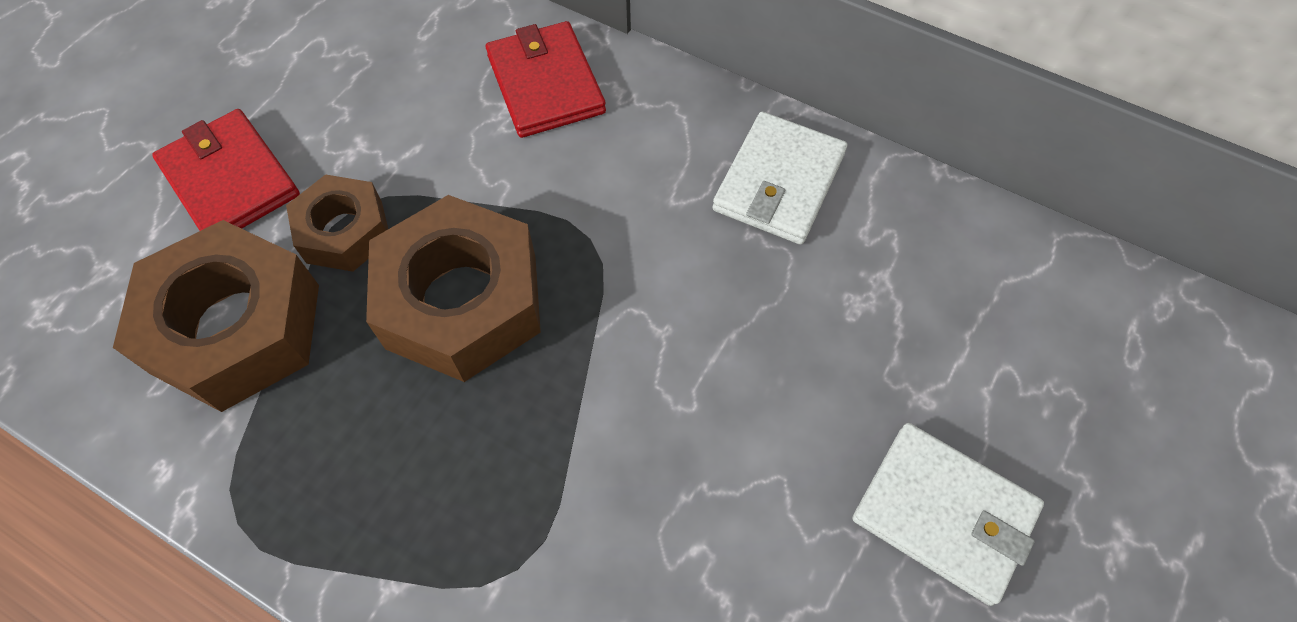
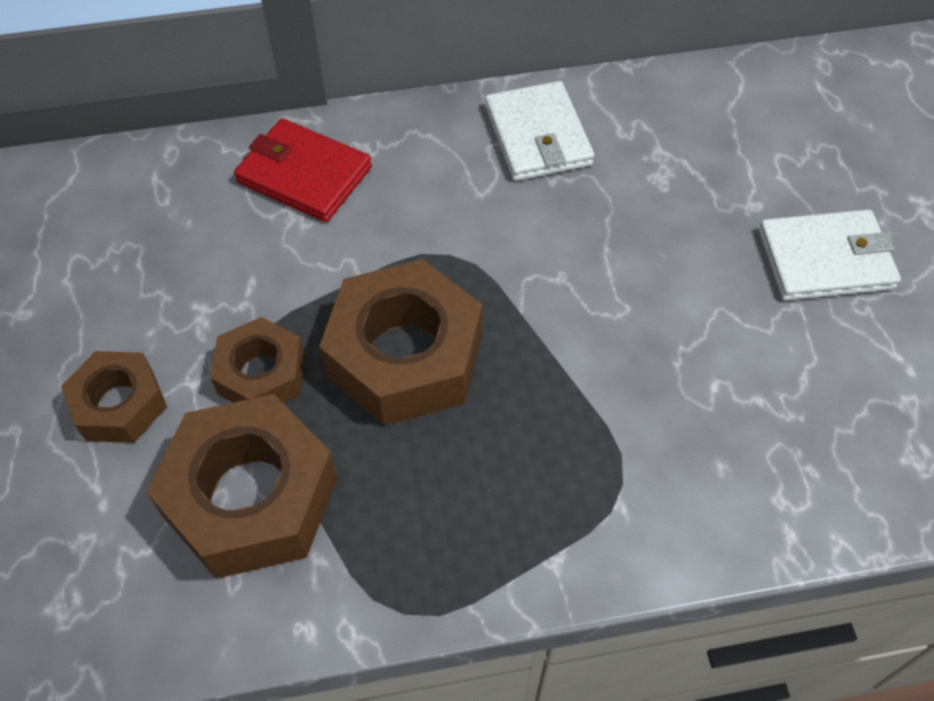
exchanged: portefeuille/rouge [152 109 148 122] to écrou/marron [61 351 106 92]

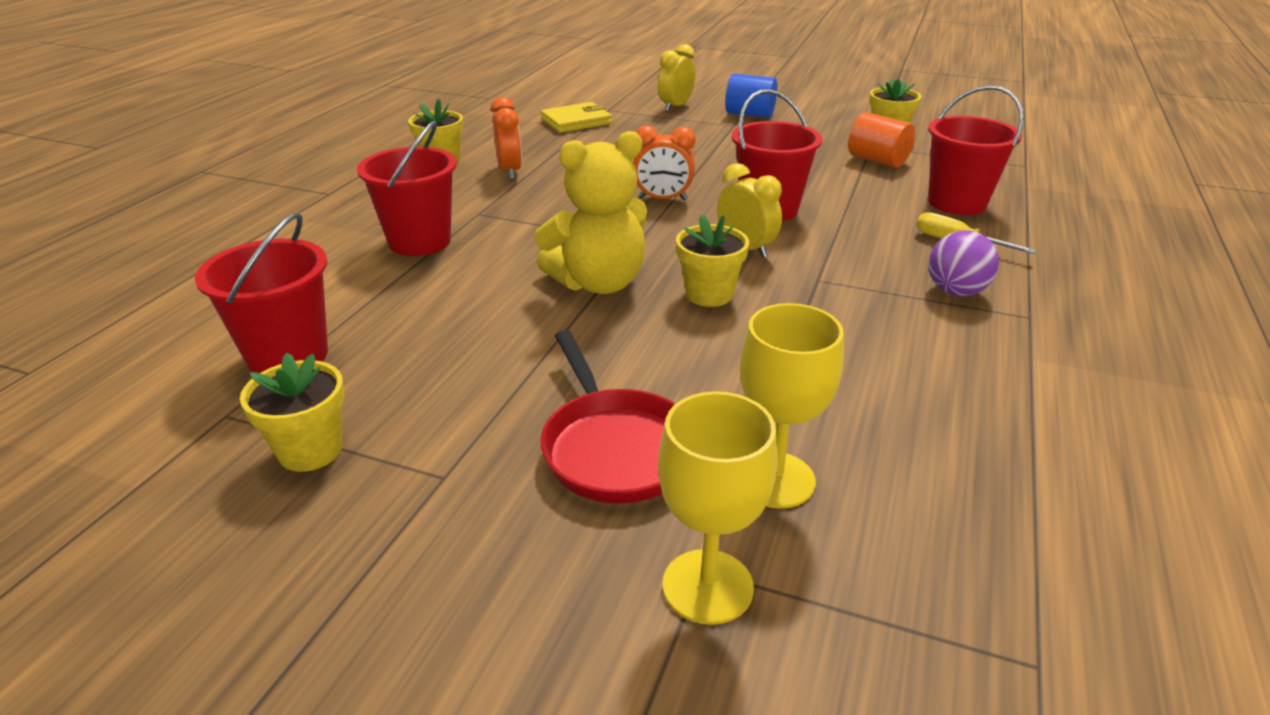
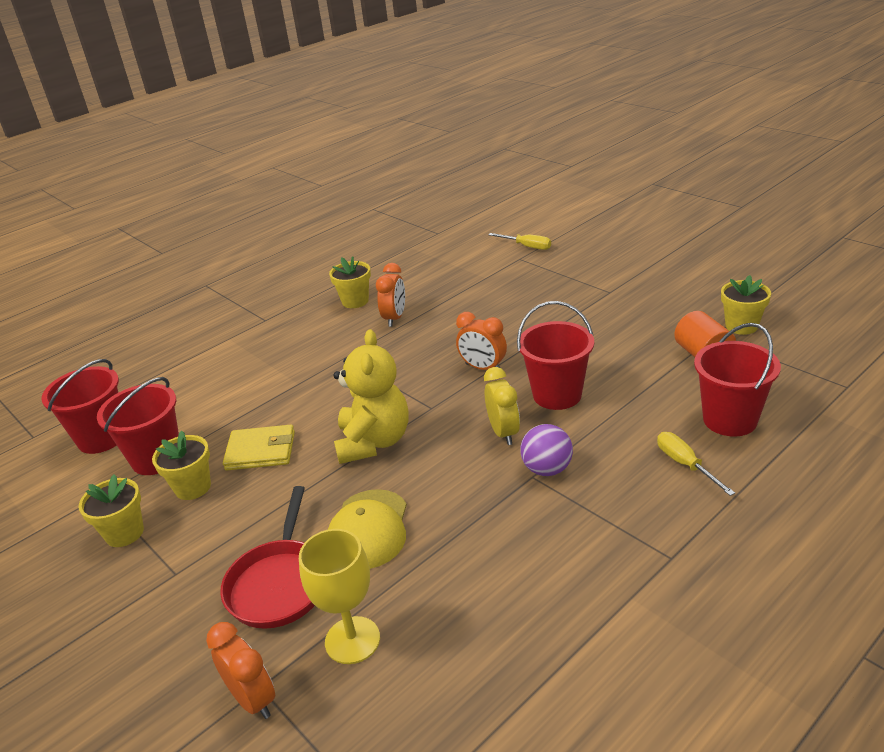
missing: réveil/jaune [658 44 37 68]; cylindre/bleu [725 74 52 44]
appeared: casquette/jaune [328 489 79 80]; tournevis/jaune [488 233 63 17]
relocated: seau/rouge [357 121 100 135] to [41 359 78 95]; pot de fleurs/jaune [676 214 73 93] to [152 430 59 70]; portefeuille/jaune [541 102 71 31] to [223 425 72 45]; balle/violet [928 230 71 66] to [520 424 53 52]
exchanged: verre à pied/jaune [658 391 120 234] to réveil/orange [206 622 69 97]
spun: ours en peluche/jaune [534 131 113 163] = [333 329 76 135] 90 degrees counterclockwise

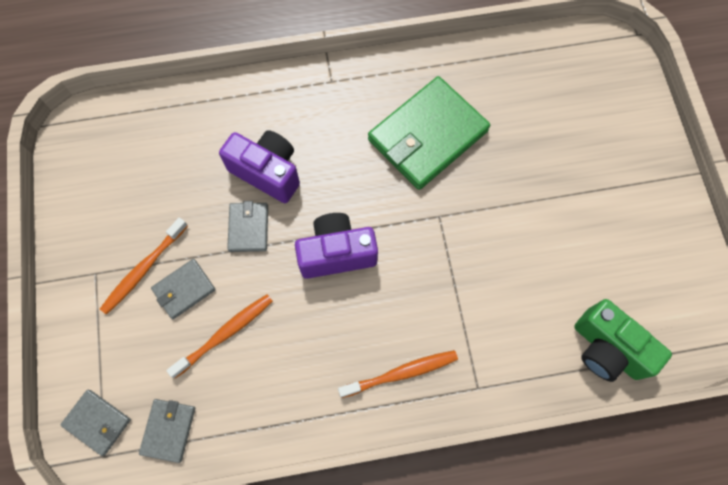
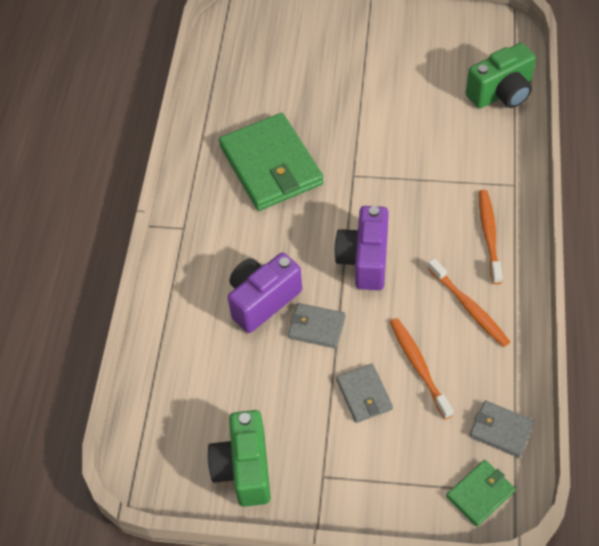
appeared: appareil photo/vert [208 410 63 97]
relocated: brosse à dents/orange [100 218 88 97] to [428 258 82 89]
colour: portefeuille/gris [61 390 70 66] to portefeuille/vert [446 460 69 67]

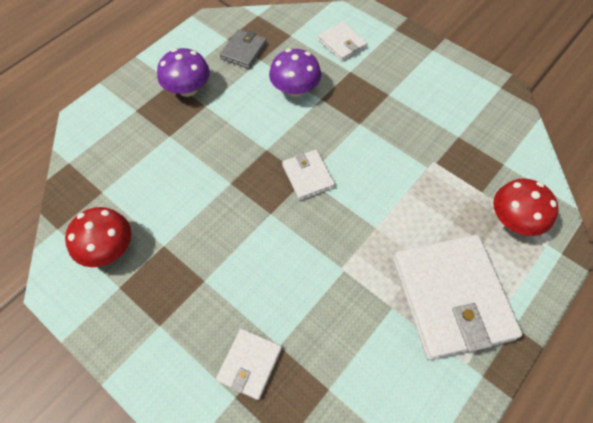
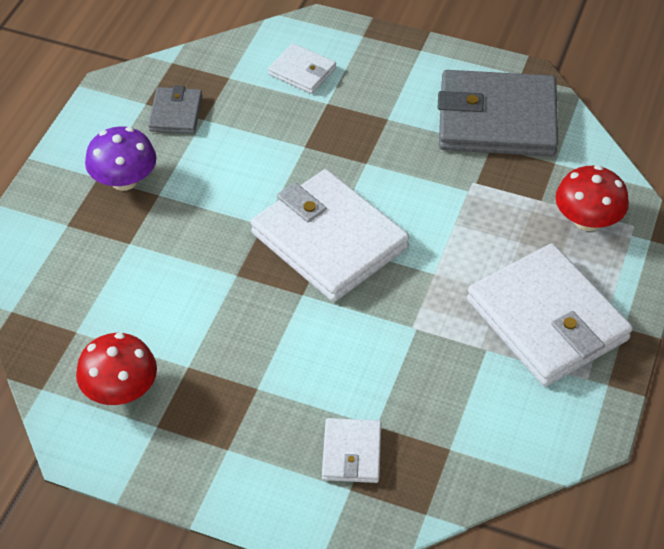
missing: champignon/violet [269 49 52 48]
appeared: portefeuille/gris [438 70 120 86]
size: portefeuille/blanc [282 150 53 50] = [251 169 158 133] x2.08

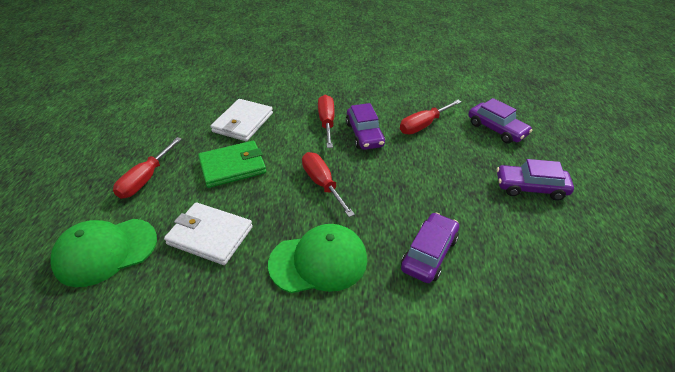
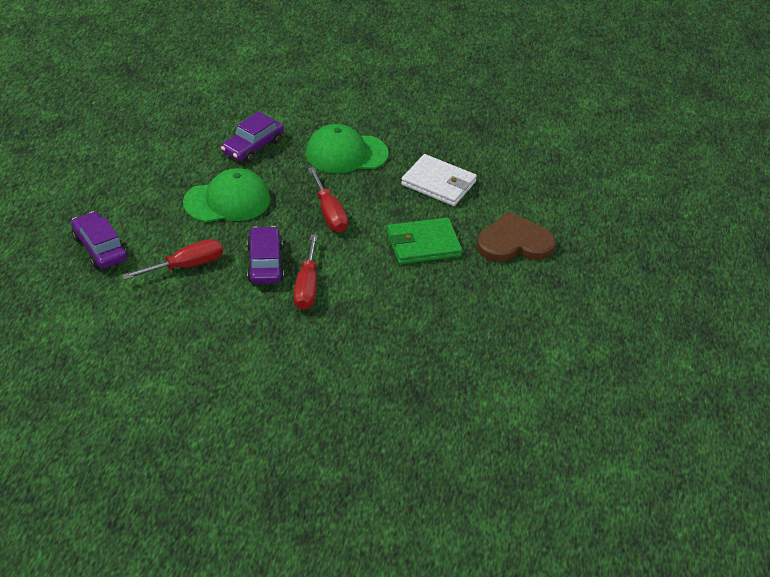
missing: portefeuille/blanc [211 99 62 42]; voiture/violet [497 159 77 41]
relocated: casquette/vert [50 219 107 68] to [183 168 87 55]
exchanged: tournevis/rouge [113 137 69 62] to cœur/marron [477 212 79 50]

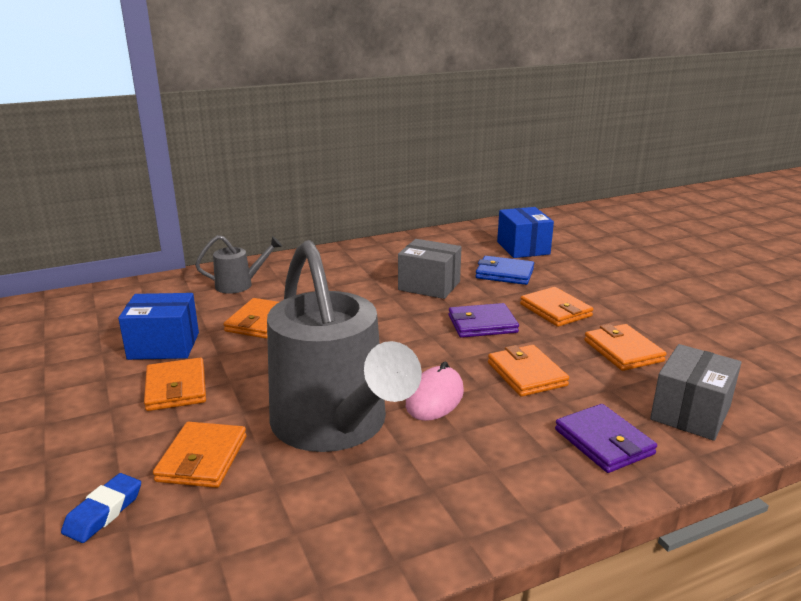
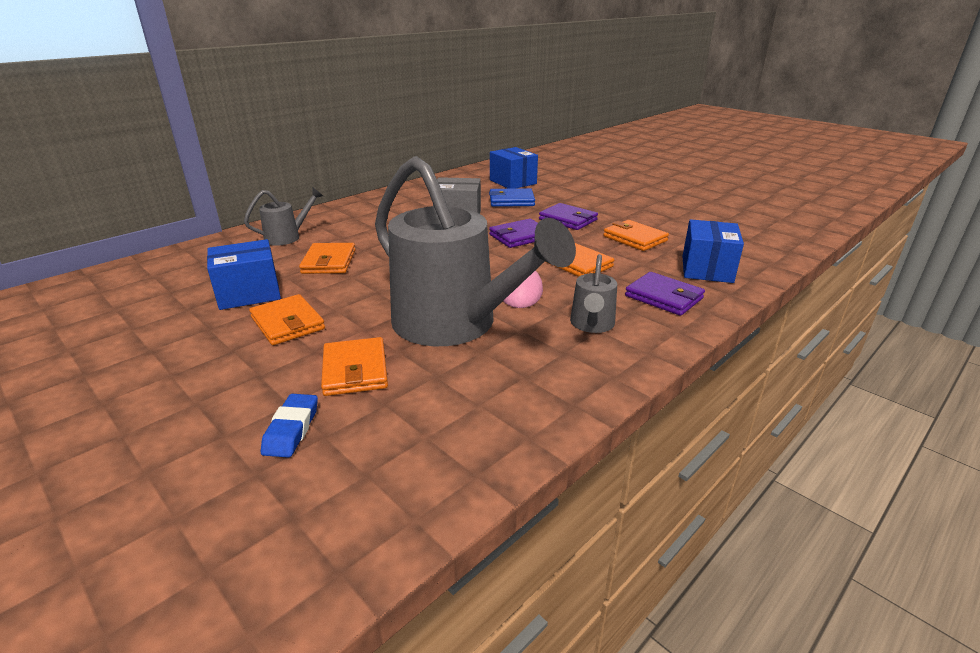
appeared: arrosoir/gris [570 254 47 79]
colour: portefeuille/orange [520 287 73 40] to portefeuille/violet [539 203 59 27]; boîte/gris [650 344 92 97] to boîte/bleu [682 219 62 64]

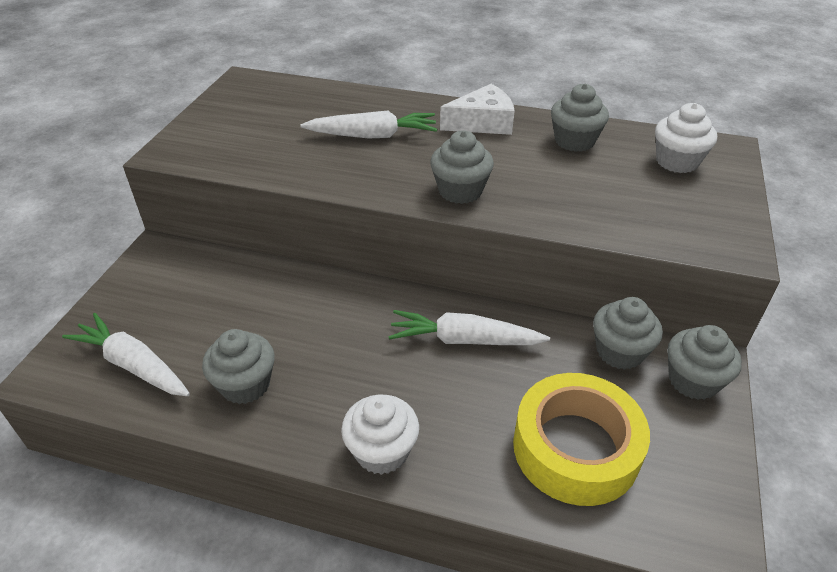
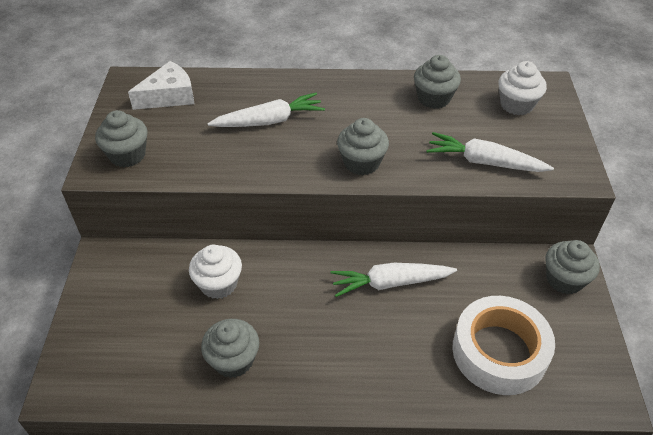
relocated: muffin/gris [593 297 70 73] to [95 110 53 57]; fromage/blanc [440 84 75 51] to [128 61 67 49]; muffin/blanc [341 395 78 80] to [189 245 53 54]; carotte/blanc [62 313 128 83] to [426 132 128 40]
colour: ruban adhésif/jaune [513 373 137 133] to ruban adhésif/blanc [452 296 103 99]

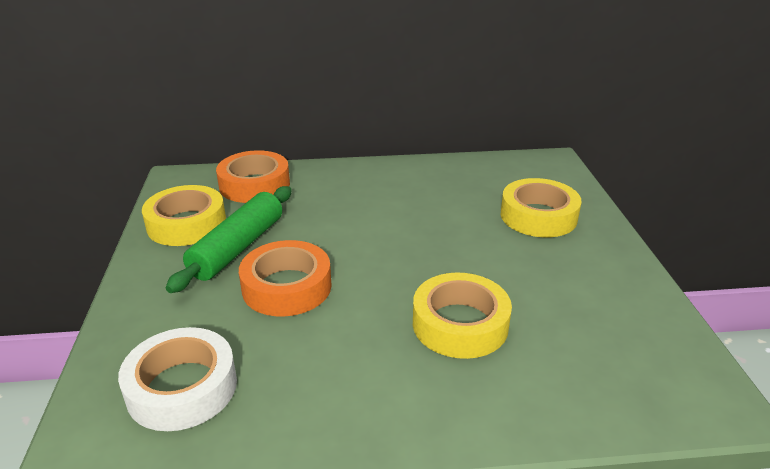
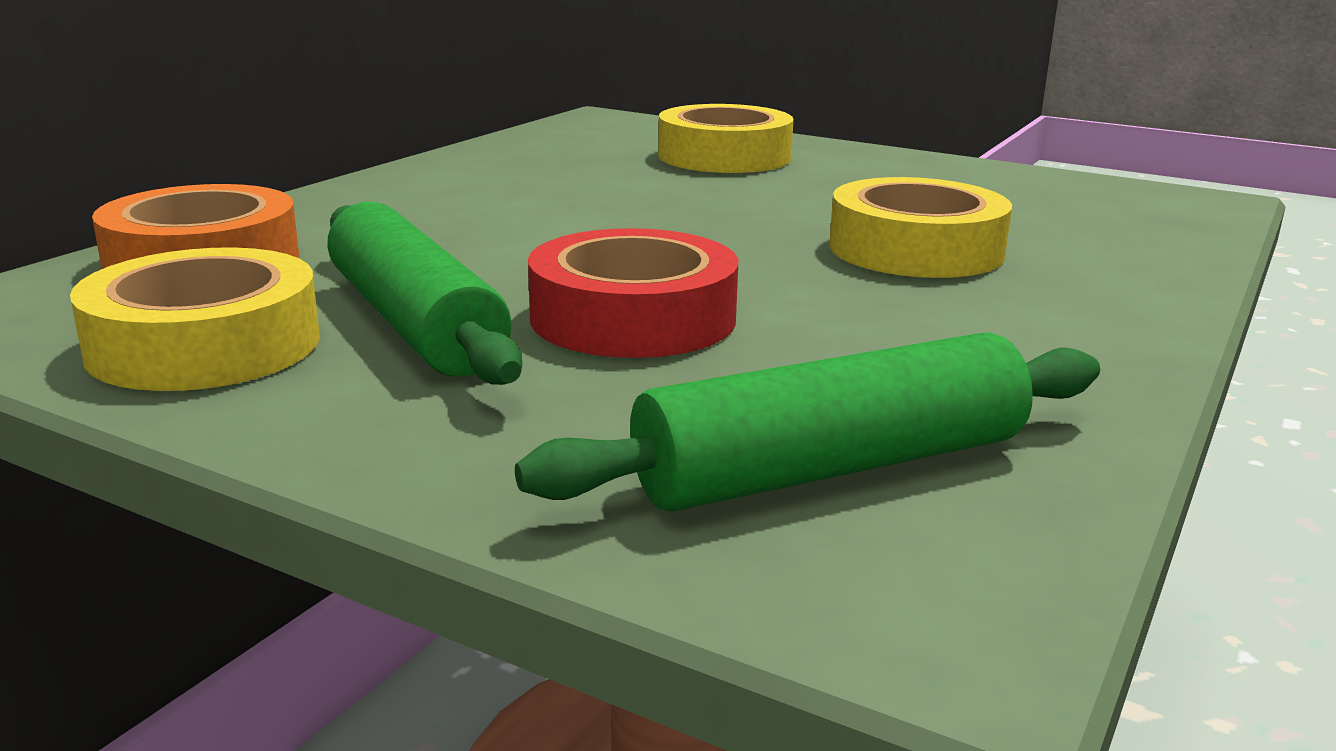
exchanged: ruban adhésif/blanc [118 327 119 104] to rouleau à pâtisserie/vert [515 332 585 180]
colour: ruban adhésif/orange [239 240 92 77] to ruban adhésif/rouge [528 228 210 130]

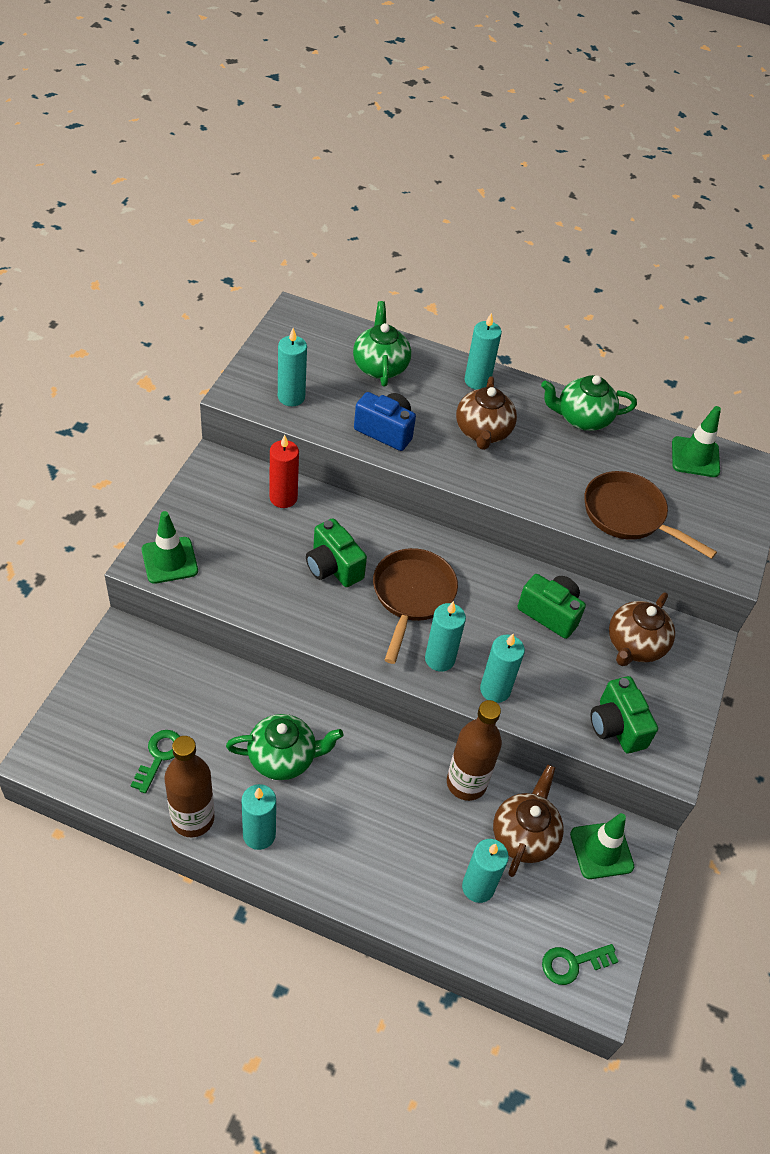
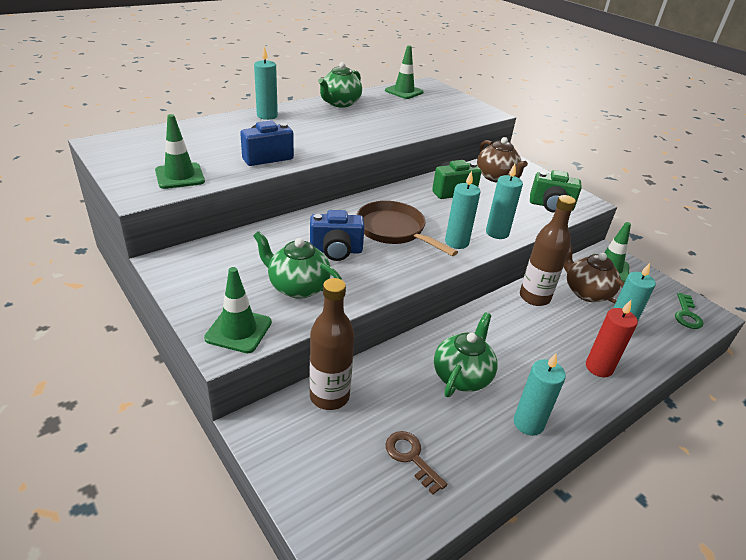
missing: théière/marron [456 376 61 74]; poêle/marron [584 471 133 88]
relocated: théière/vert [353 301 58 86] to [253 231 89 68]; bouteille/marron [164 736 51 101] to [309 278 45 132]; bougie/rouge [270 435 29 73] to [586 300 52 77]
exchanged: bougie/turquoise [278 328 29 78] to cône de chantier/vert [155 114 50 75]
colour: appareil photo/vert [306 518 61 69] to appareil photo/bleu [310 210 55 51]; clé/vert [131 730 49 63] to clé/marron [386 431 61 63]

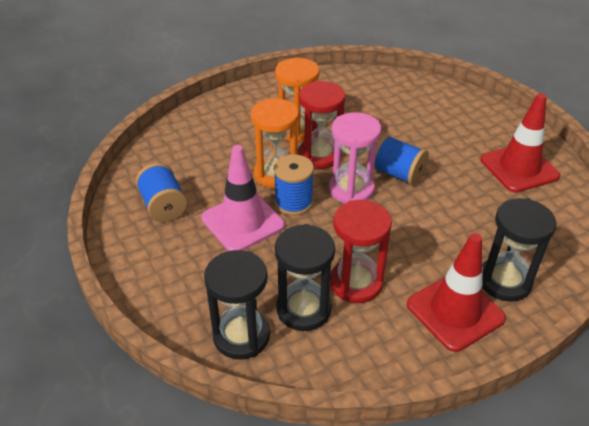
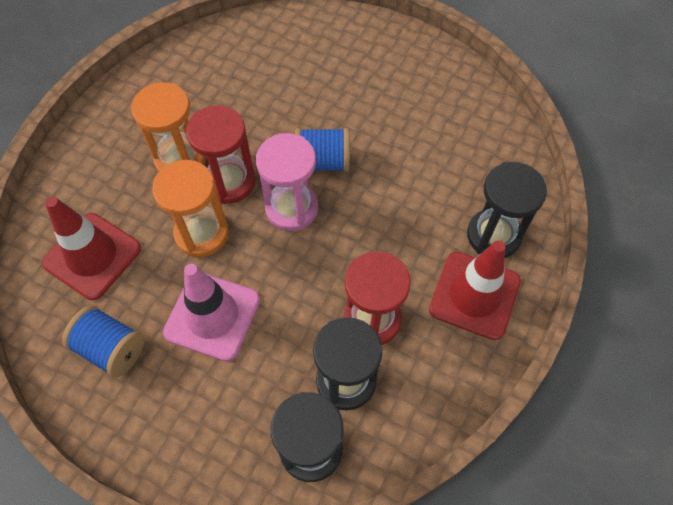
missing: bobine/bleu [274 154 40 62]
relocated: cône de chantier/rouge [480 93 80 100] to [42 196 99 104]

